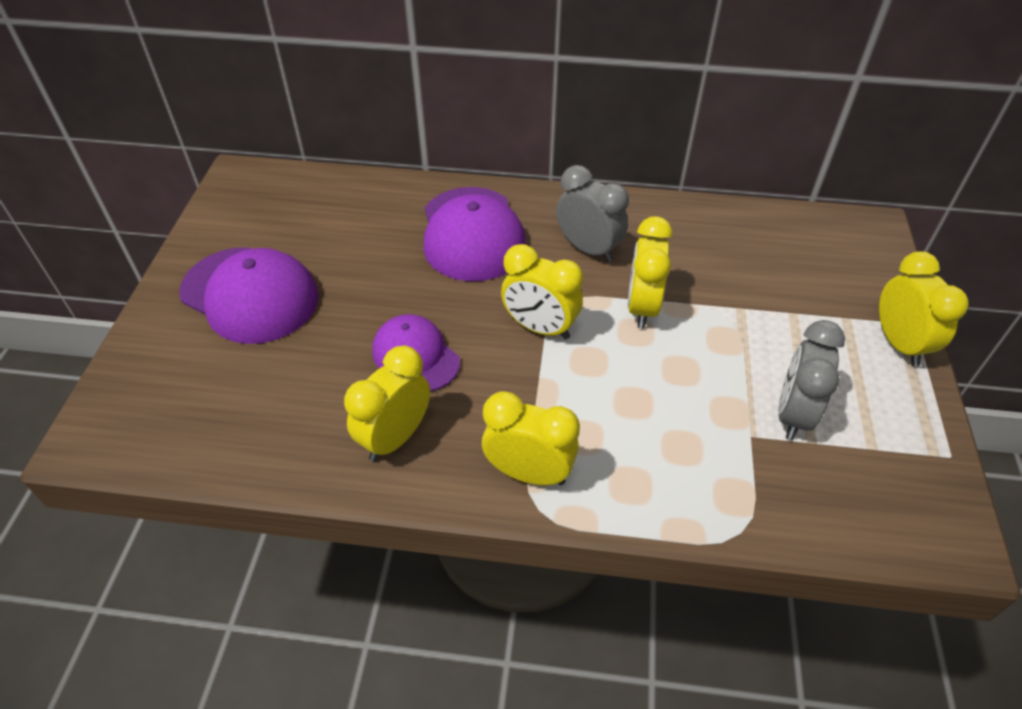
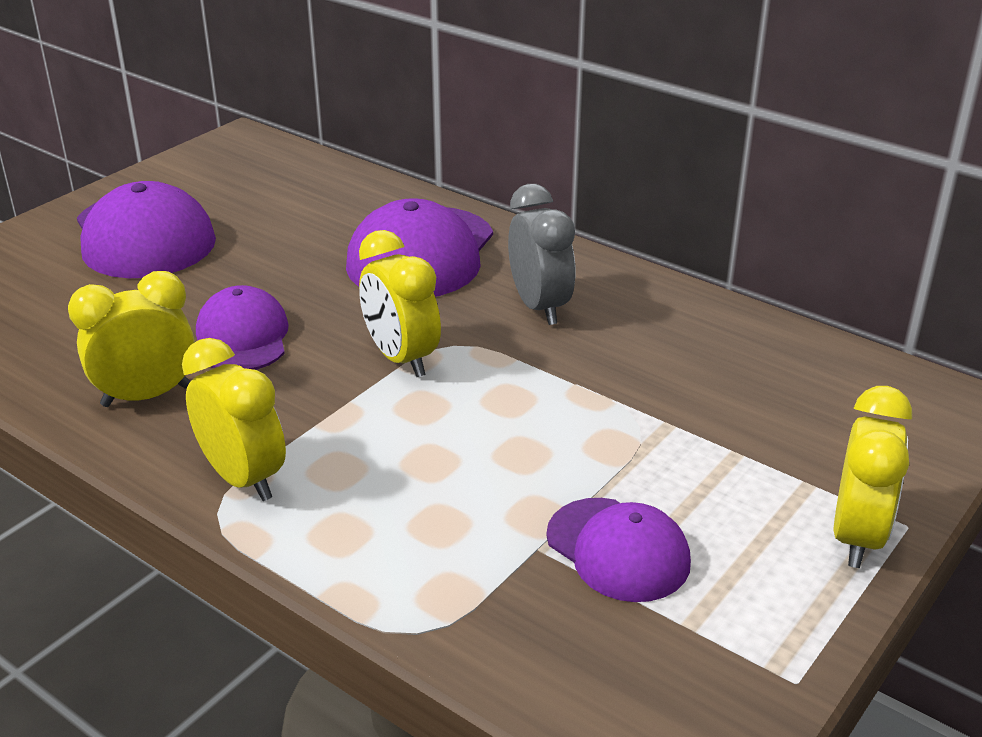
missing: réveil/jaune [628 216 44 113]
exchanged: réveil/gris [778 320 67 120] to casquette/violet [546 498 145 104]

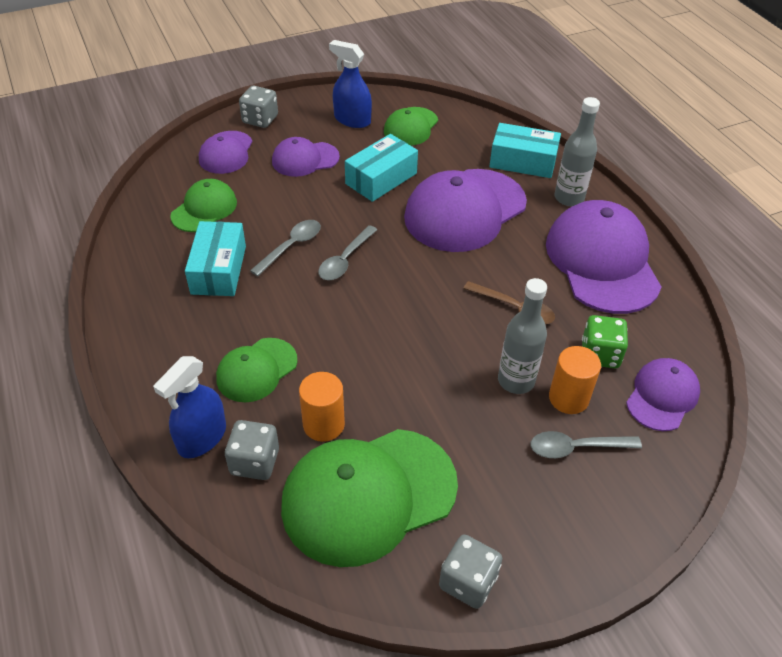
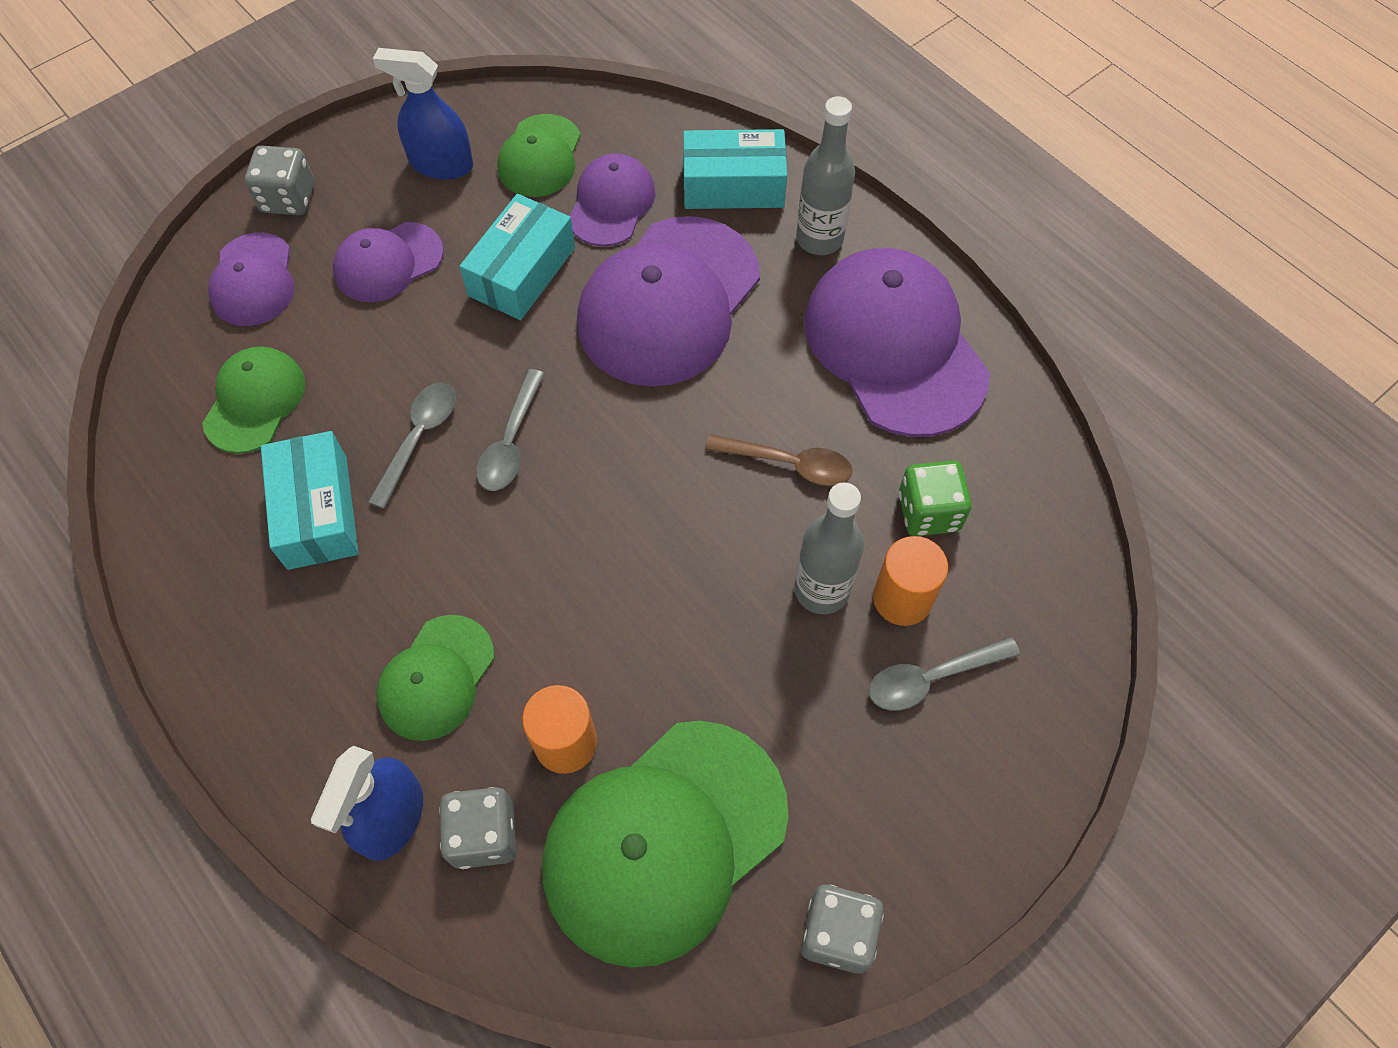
relocated: casquette/violet [626 358 74 73] to [570 153 85 93]

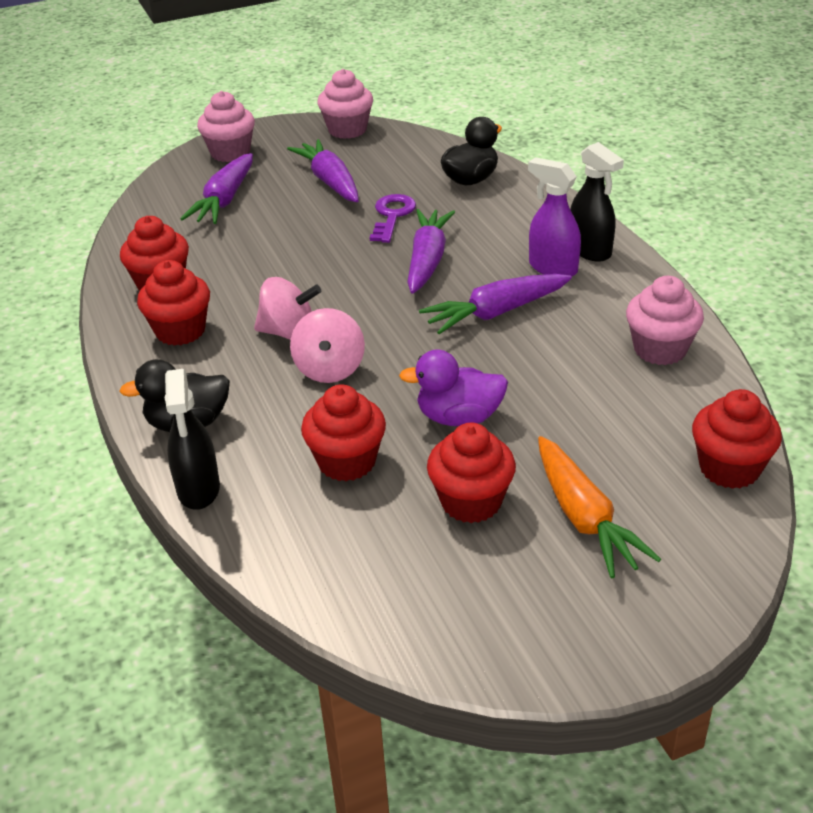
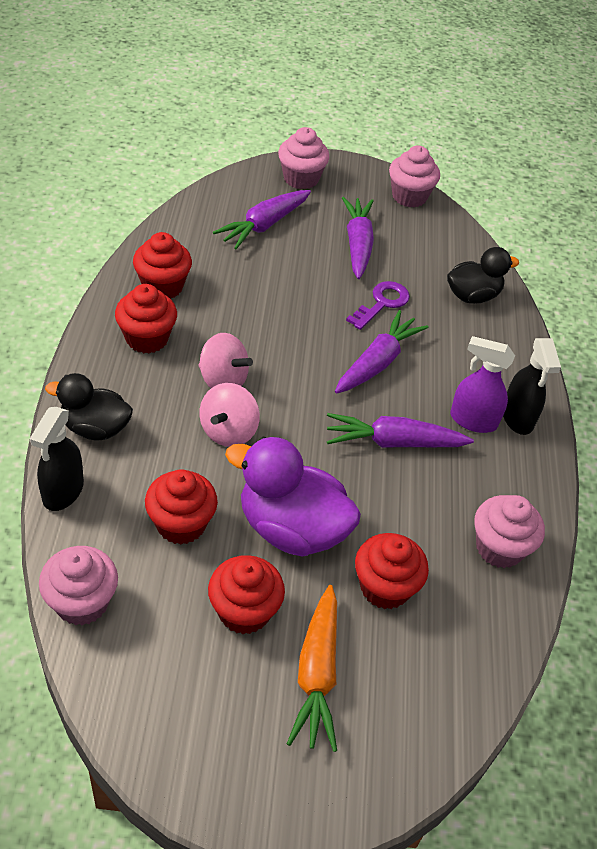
appeared: muffin/rose [39 546 79 80]
relocated: muffin/rouge [692 389 90 100] to [355 533 74 76]
spun: vaporisateur/violet [528 157 53 120] = [450 336 65 97] 45 degrees counterclockwise
size: canard/violet [399 349 109 77] = [225 437 136 120] x1.55

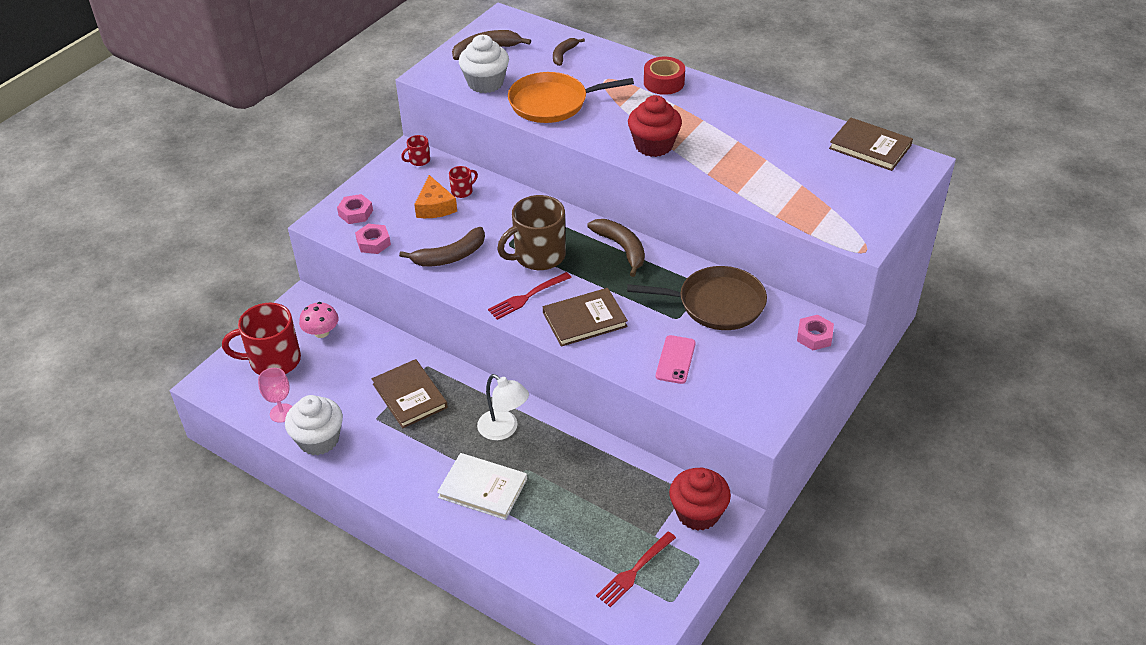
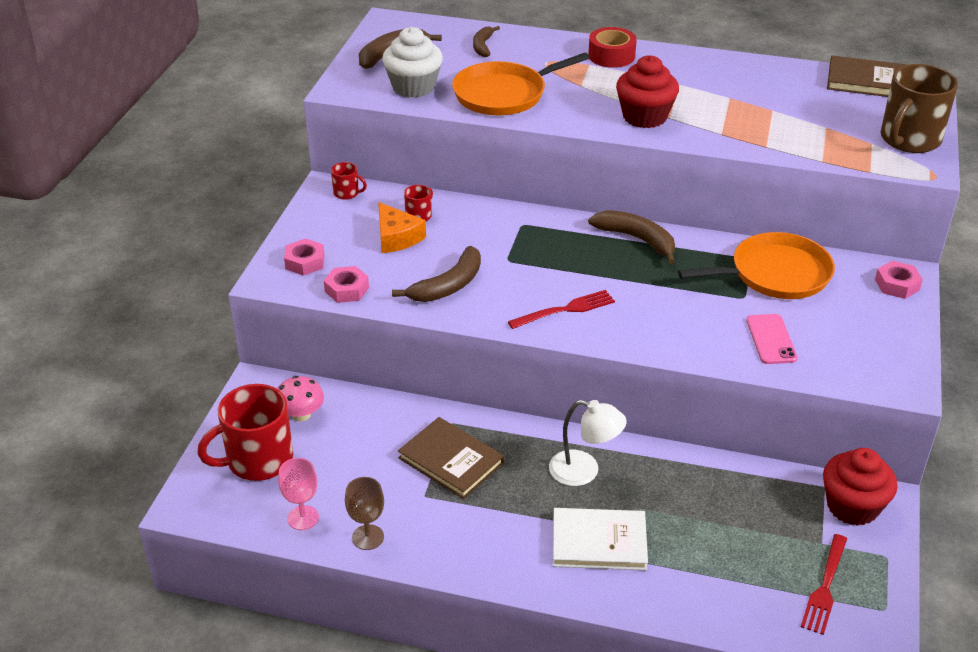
missing: livre/marron [543 288 85 59]
relocated: tasse/marron [497 195 69 75] to [881 64 77 89]
exchanged: muffin/blanc [285 395 58 60] to verre à pied/marron [345 477 39 73]
colour: poêle/marron [627 266 140 64] to poêle/orange [678 232 157 67]
spun: tasse/rouge [401 135 29 31] = [331 162 36 38] 105 degrees counterclockwise; fourchette/rouge [488 272 84 48] = [508 290 107 39] 150 degrees counterclockwise

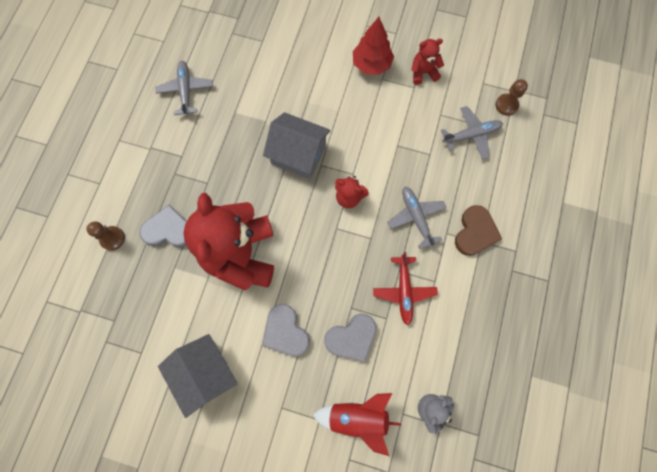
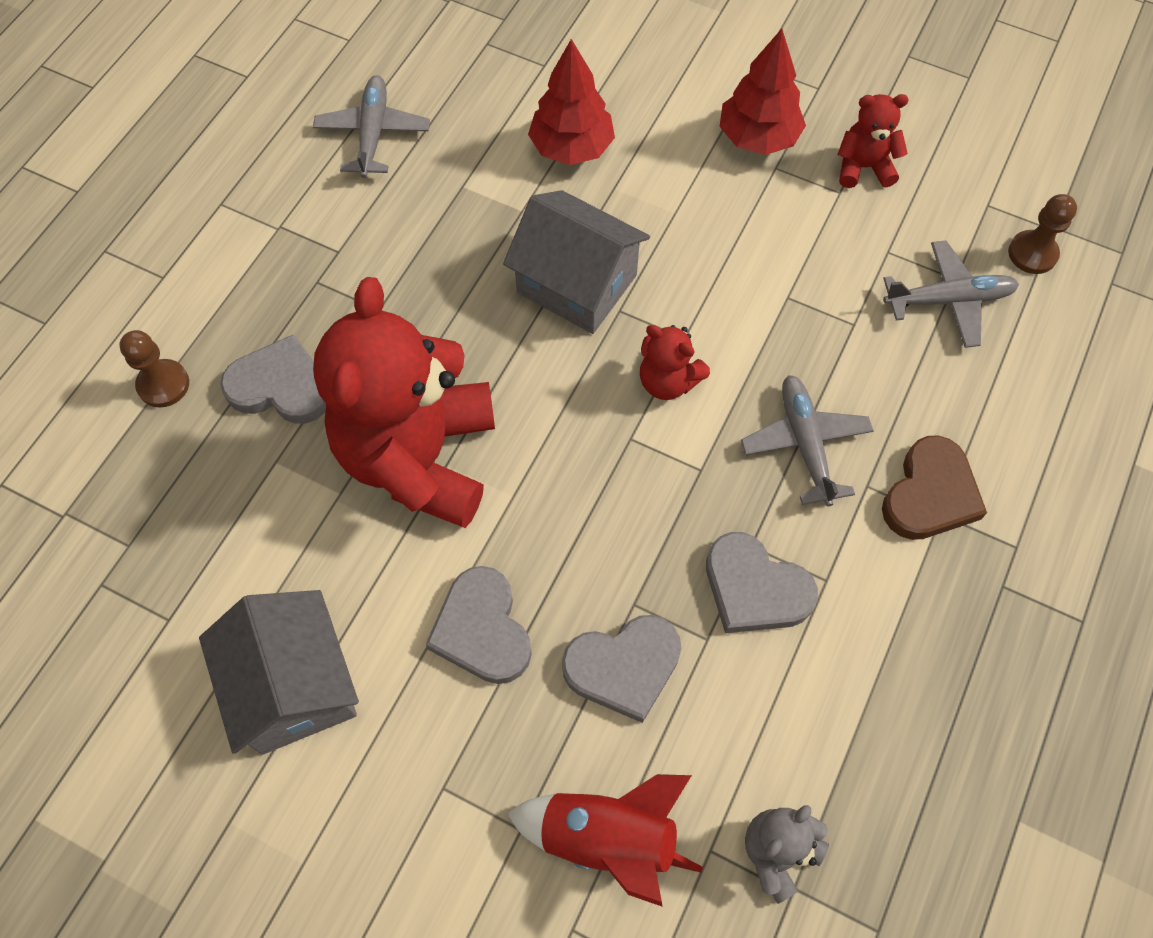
appeared: arbre/rouge [528 39 87 126]
exchanged: avion/rouge [373 252 65 73] to cœur/gris [706 532 112 101]

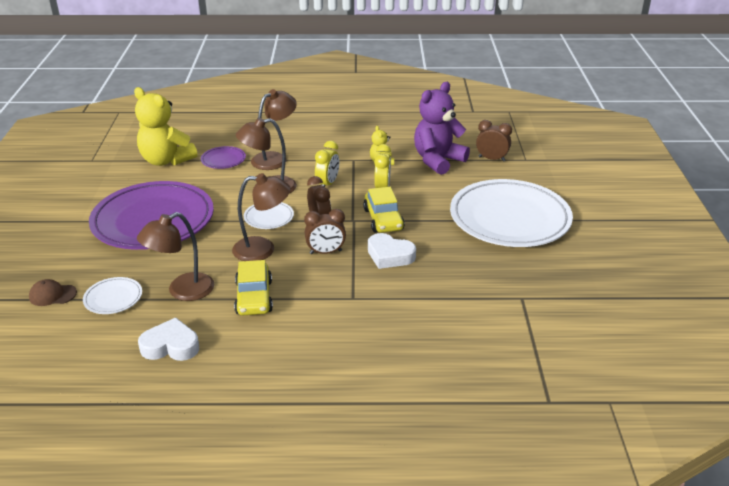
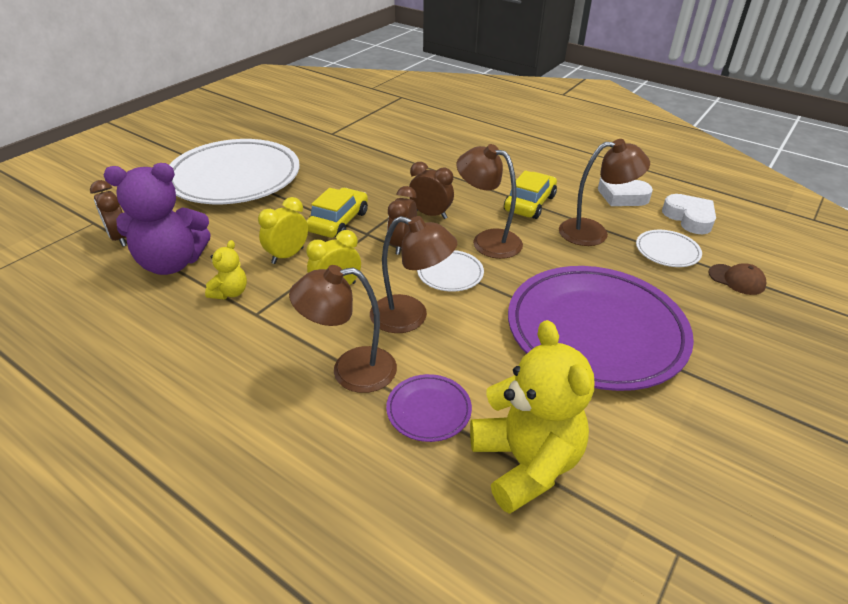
relocated: cœur/blanc [368 233 48 36] to [662 194 54 40]

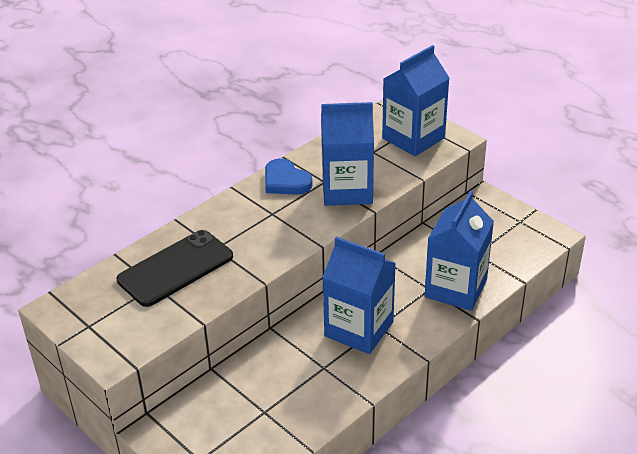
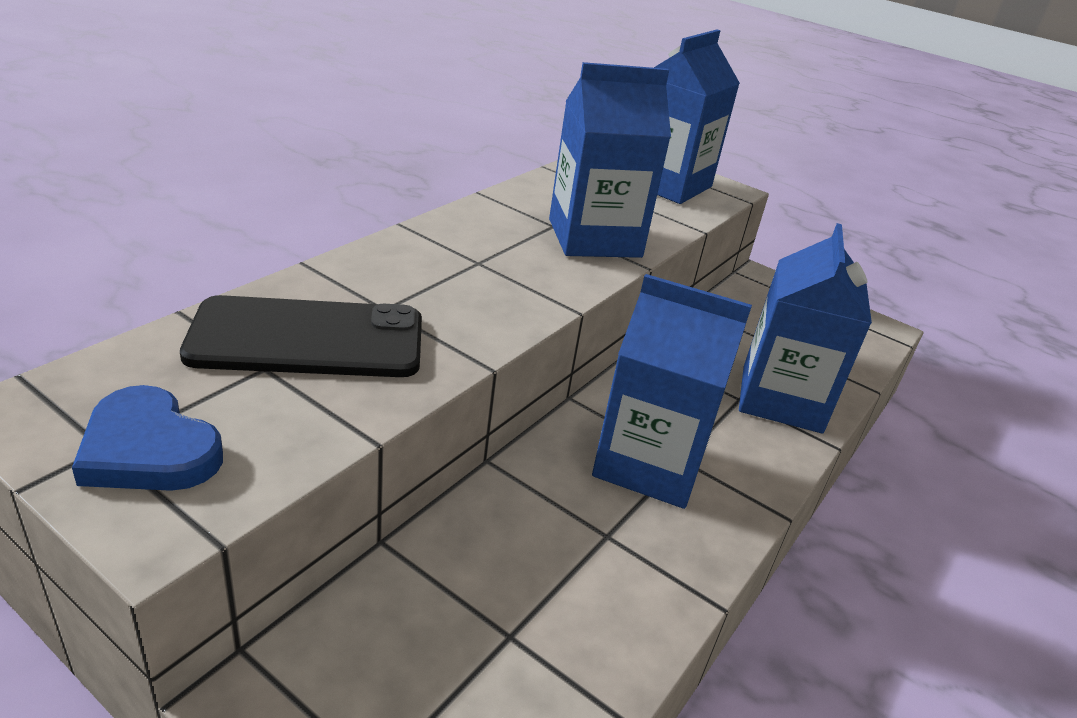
relocated: cœur/bleu [265 158 48 37] to [72 385 151 106]
spun: téléphone/noir [117 230 116 77] = [180 295 242 82] 45 degrees clockwise

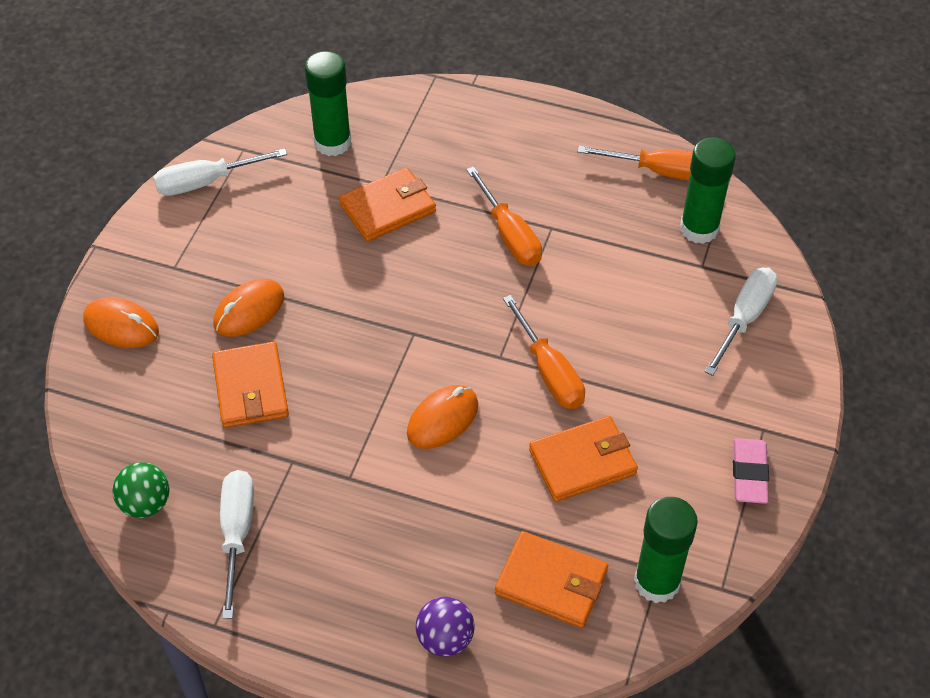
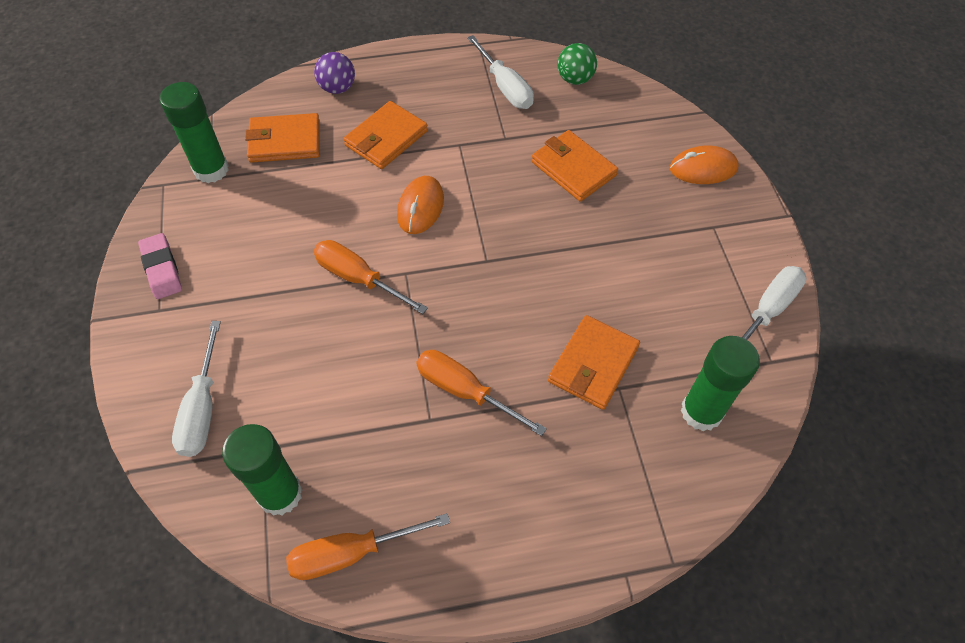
missing: souris/orange [213 278 71 59]
relocated: portefeuille/orange [529 416 109 86] to [343 101 85 68]

